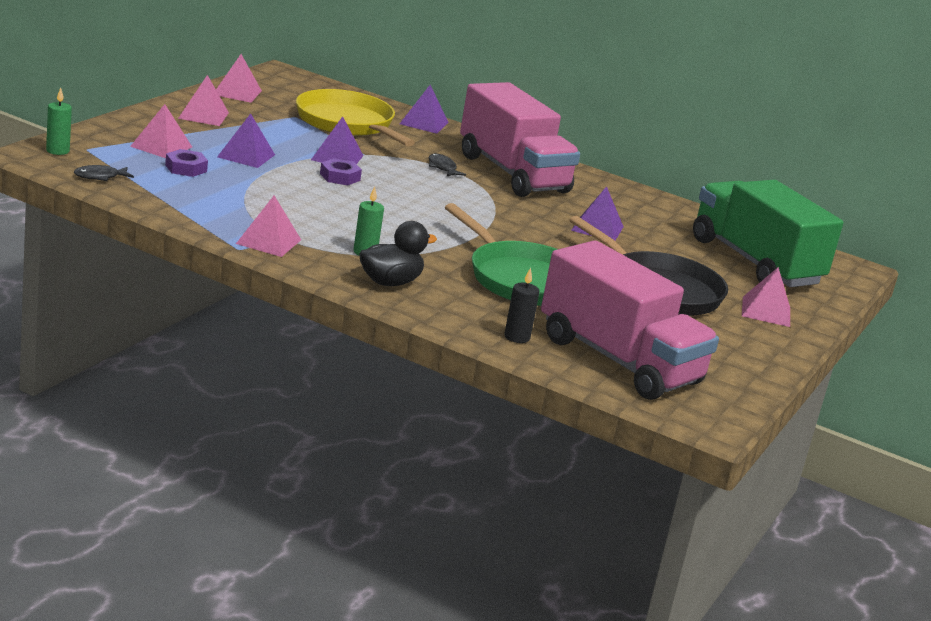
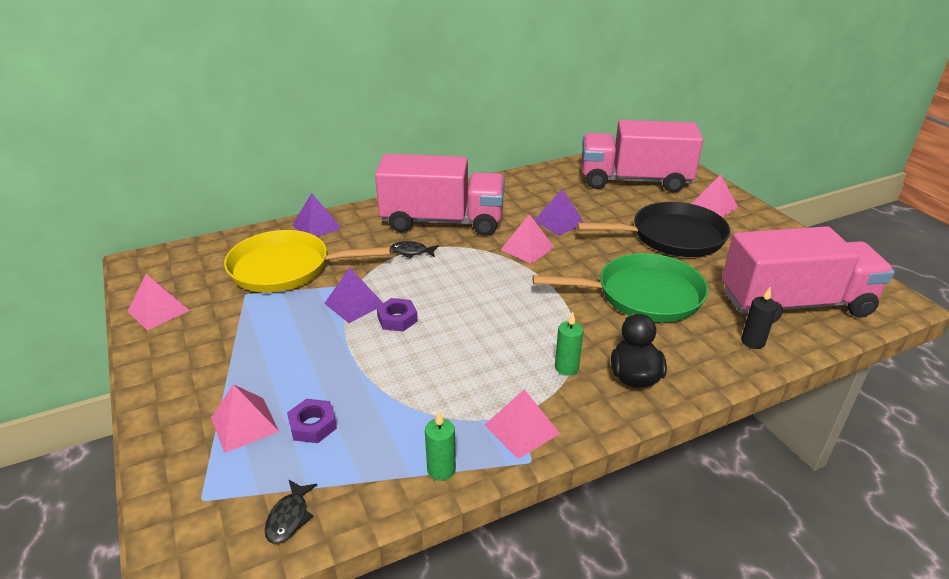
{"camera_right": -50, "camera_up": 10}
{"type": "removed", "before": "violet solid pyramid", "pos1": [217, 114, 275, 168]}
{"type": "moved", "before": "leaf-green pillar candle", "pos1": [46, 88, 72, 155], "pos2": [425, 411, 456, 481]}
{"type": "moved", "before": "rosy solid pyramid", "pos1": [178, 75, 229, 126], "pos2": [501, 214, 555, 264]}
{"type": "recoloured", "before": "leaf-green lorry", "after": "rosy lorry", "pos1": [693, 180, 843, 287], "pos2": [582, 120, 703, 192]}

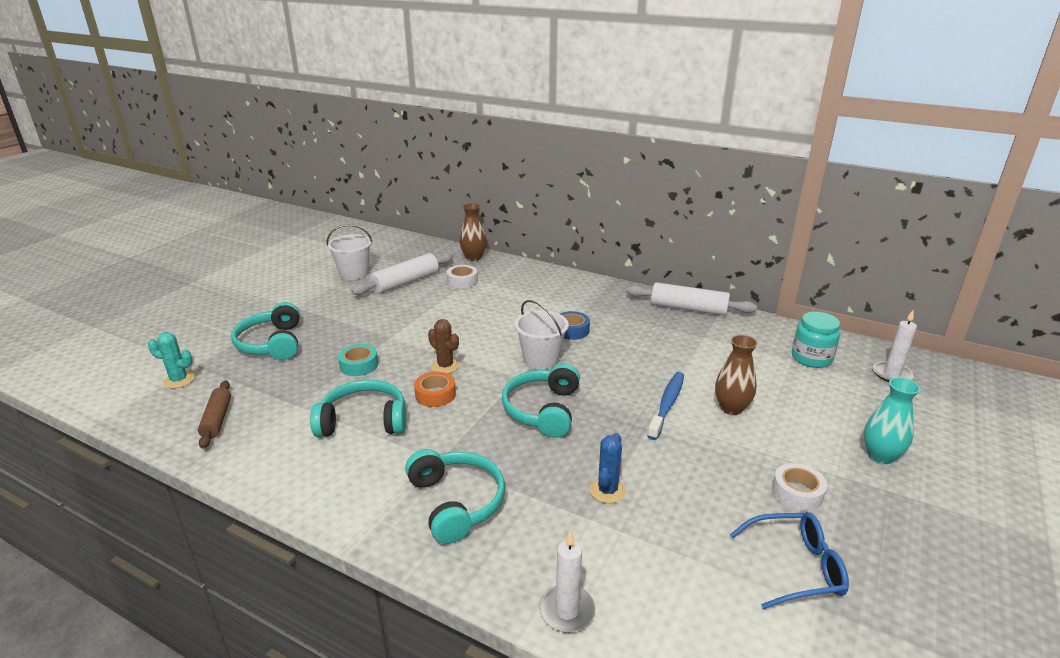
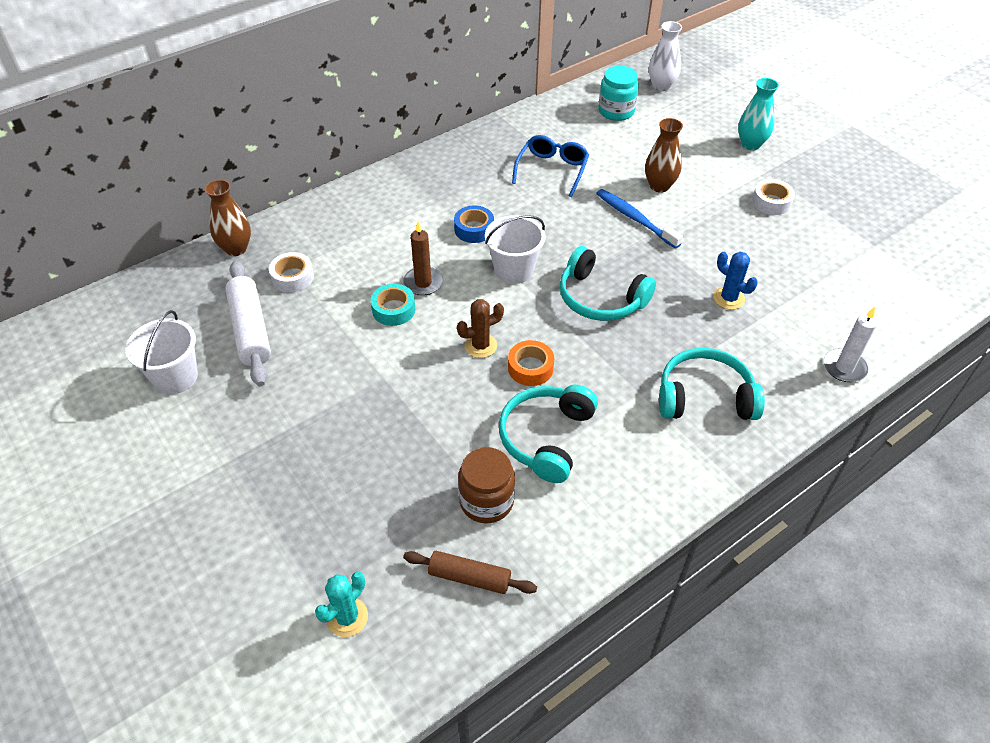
{"camera_right": -65, "camera_up": 20}
{"type": "removed", "before": "aqua headphones", "pos1": [231, 302, 300, 360]}
{"type": "removed", "before": "snow-white rolling pin", "pos1": [626, 282, 757, 316]}
{"type": "added", "after": "dark brown pillar candle", "pos2": [403, 221, 443, 296]}
{"type": "added", "after": "dark brown preserve jar", "pos2": [458, 447, 515, 523]}
{"type": "moved", "before": "aqua roll of tape", "pos1": [338, 344, 378, 376], "pos2": [371, 284, 415, 326]}
{"type": "moved", "before": "cobalt spectacles", "pos1": [730, 512, 849, 609], "pos2": [512, 135, 589, 197]}
{"type": "replaced", "before": "snow-white pillar candle", "after": "snow-white tall vase", "pos1": [873, 310, 917, 382], "pos2": [649, 21, 682, 91]}

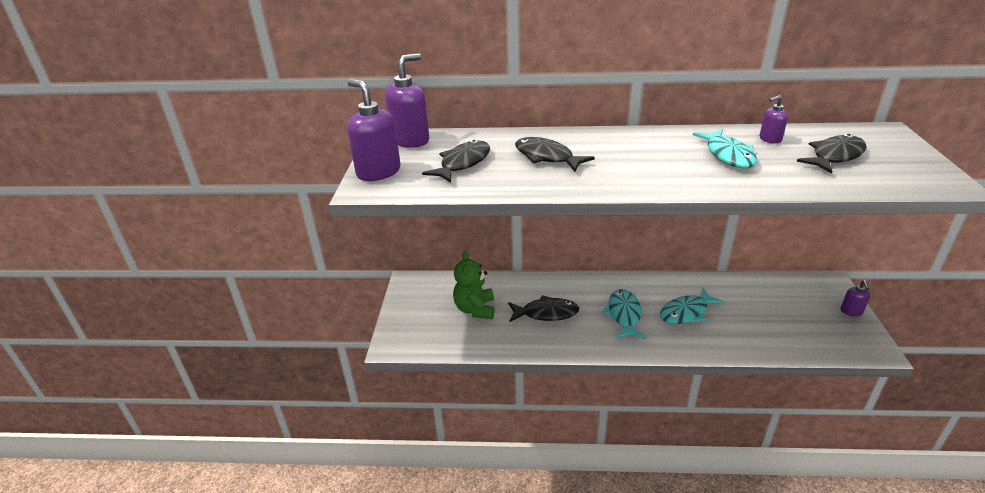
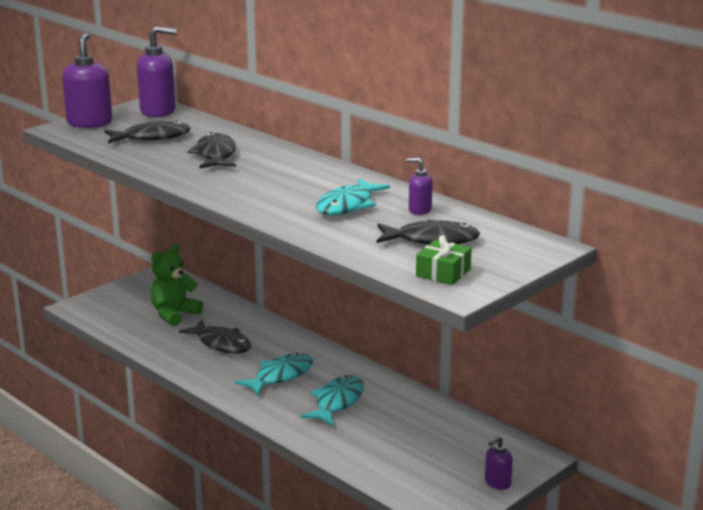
{"camera_right": 40, "camera_up": -10}
{"type": "added", "after": "leaf-green gift", "pos2": [416, 235, 472, 285]}
{"type": "turned", "before": "aqua fish figure", "pos1": [660, 288, 725, 324], "pos2": [301, 375, 364, 426], "turn": 105}

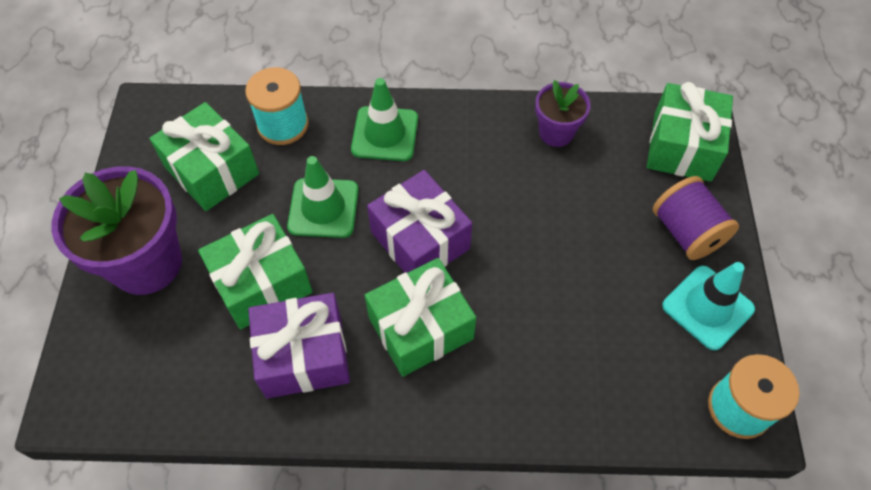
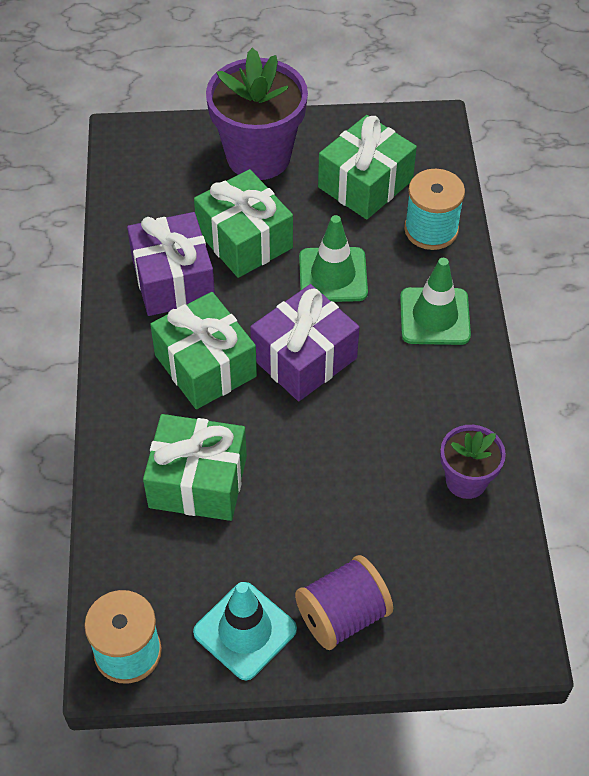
{"camera_right": 85, "camera_up": -5}
{"type": "moved", "before": "leaf-green gift", "pos1": [647, 82, 733, 182], "pos2": [143, 414, 247, 521]}

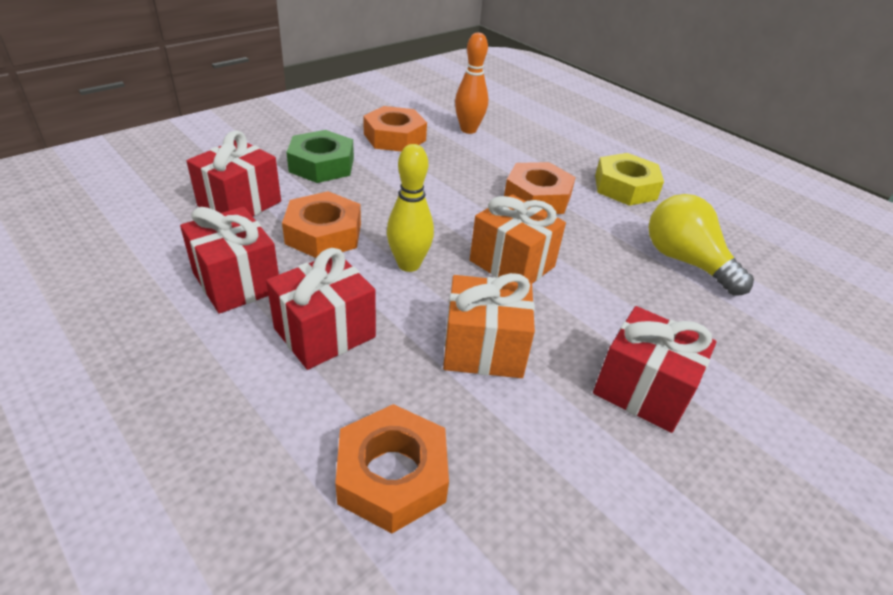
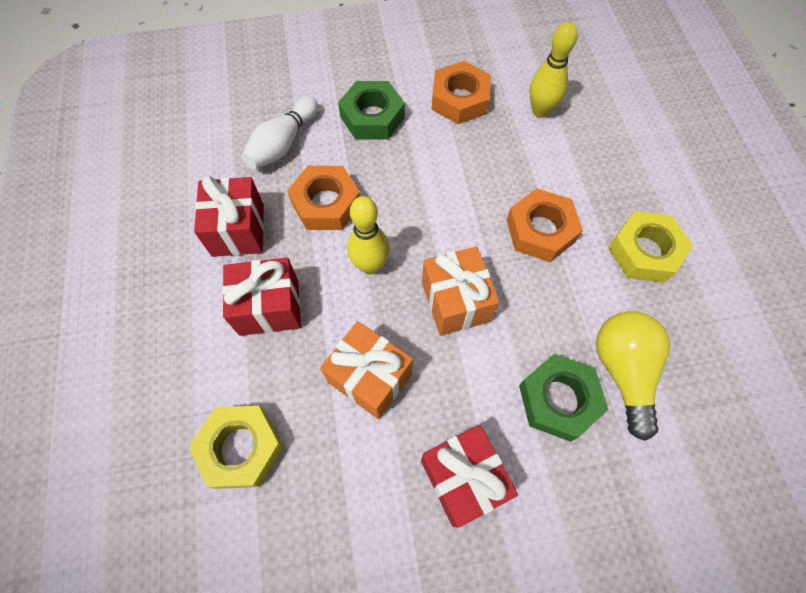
{"camera_right": 35, "camera_up": 25}
{"type": "added", "after": "leaf-green nut", "pos2": [519, 354, 608, 442]}
{"type": "replaced", "before": "crimson gift", "after": "snow-white bowling pin", "pos1": [187, 130, 281, 217], "pos2": [242, 97, 318, 169]}
{"type": "recoloured", "before": "orange nut", "after": "golden nut", "pos1": [335, 404, 449, 533], "pos2": [189, 406, 284, 489]}
{"type": "recoloured", "before": "orange bowling pin", "after": "golden bowling pin", "pos1": [455, 32, 488, 134], "pos2": [530, 22, 578, 118]}

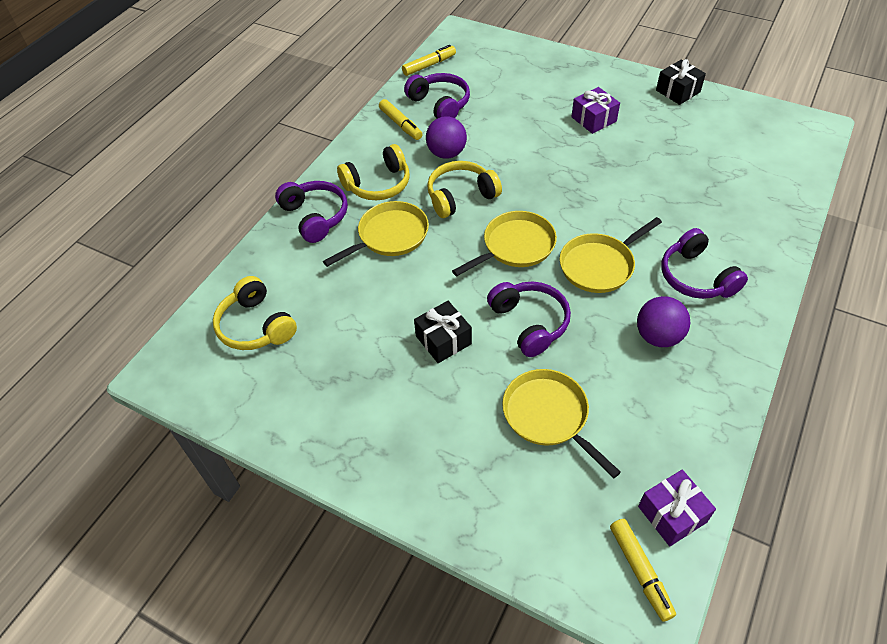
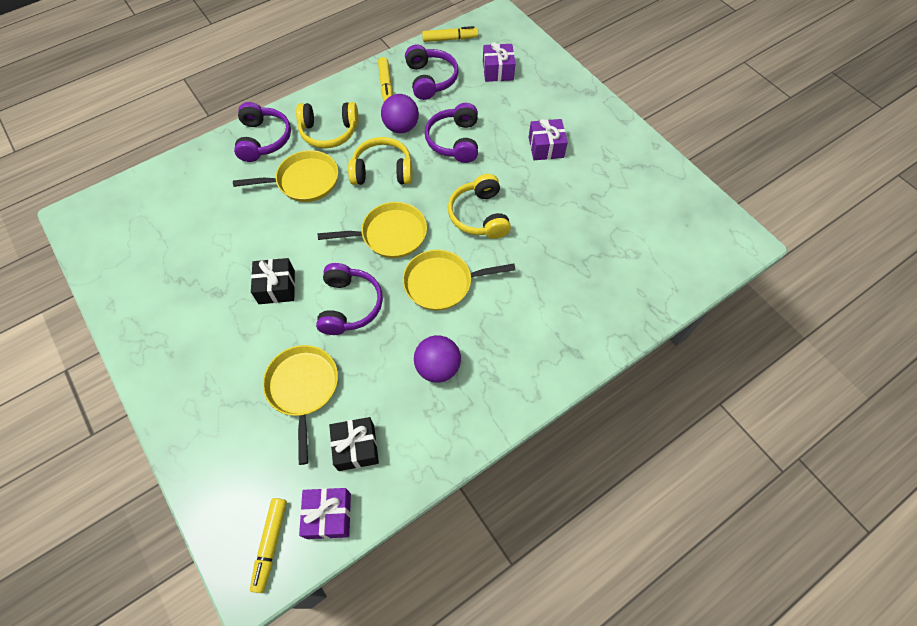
{"camera_right": 25, "camera_up": 10}
{"type": "added", "after": "violet gift", "pos2": [483, 42, 515, 82]}
{"type": "moved", "before": "golden headphones", "pos1": [213, 276, 297, 350], "pos2": [448, 174, 511, 239]}
{"type": "moved", "before": "black gift", "pos1": [656, 59, 706, 105], "pos2": [329, 417, 379, 471]}
{"type": "moved", "before": "violet headphones", "pos1": [661, 228, 748, 299], "pos2": [425, 103, 478, 163]}

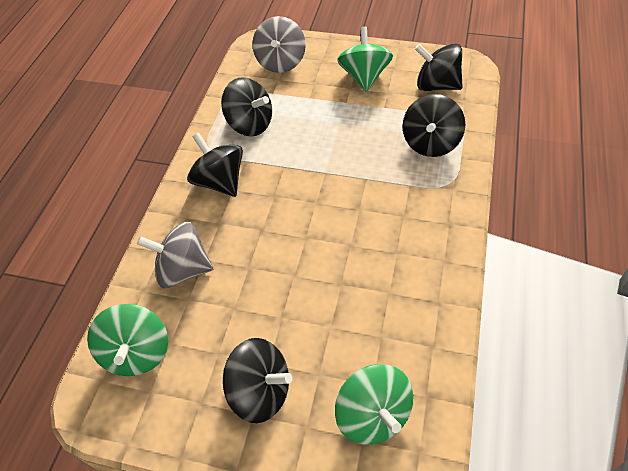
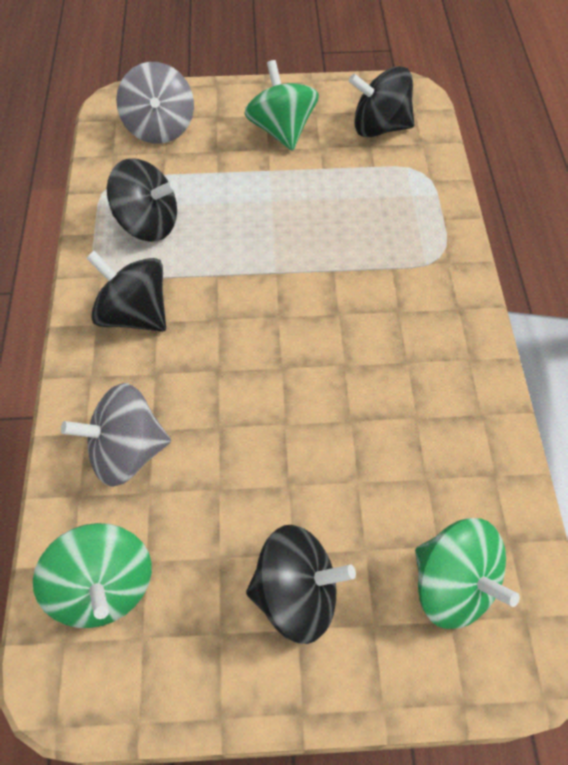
{"camera_right": -20, "camera_up": 5}
{"type": "removed", "before": "black whirligig", "pos1": [402, 94, 465, 157]}

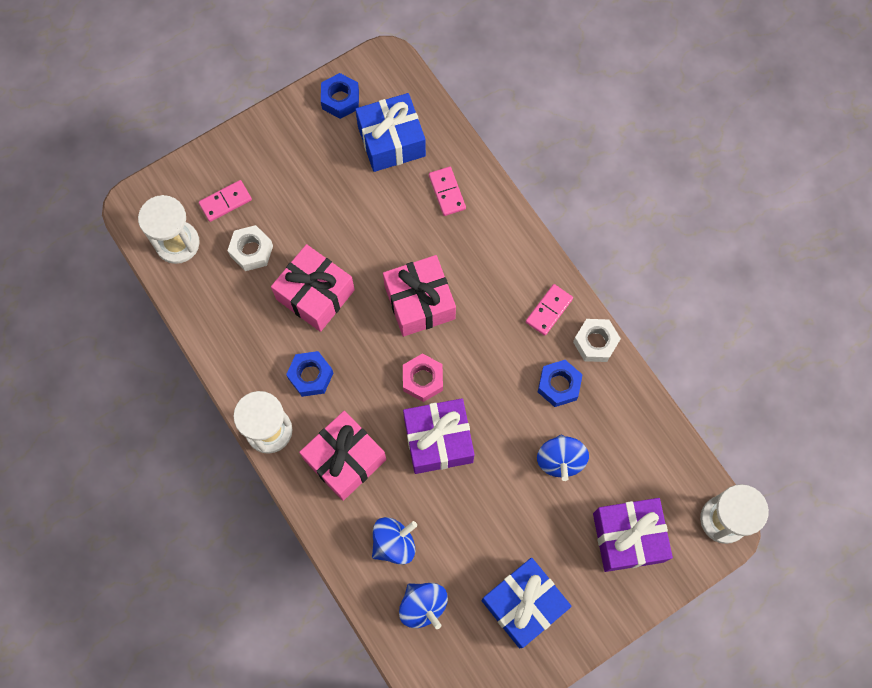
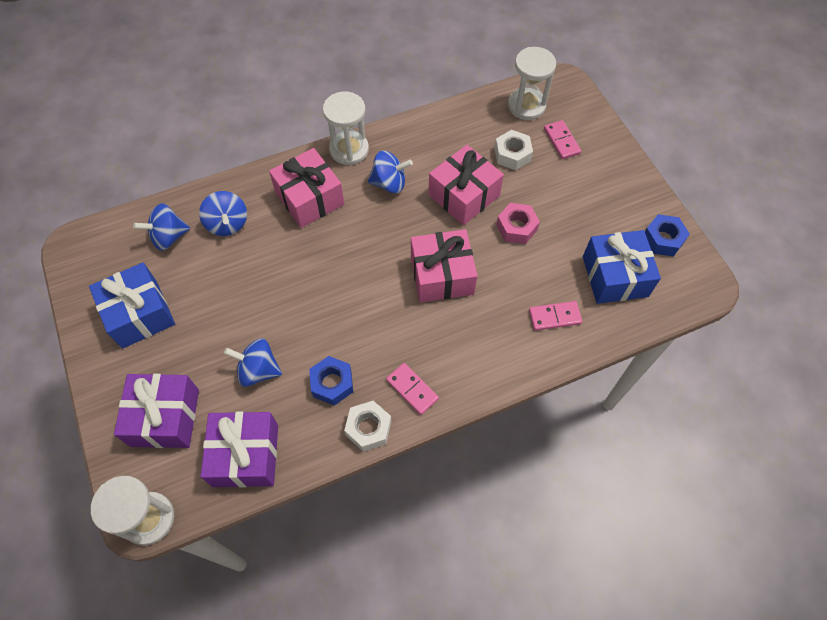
{"camera_right": 100, "camera_up": -10}
{"type": "moved", "before": "rosy nut", "pos1": [403, 353, 443, 402], "pos2": [496, 203, 540, 244]}
{"type": "moved", "before": "violet gift", "pos1": [403, 398, 475, 474], "pos2": [201, 412, 278, 488]}
{"type": "replaced", "before": "cobalt nut", "after": "cobalt whirligig", "pos1": [286, 351, 333, 397], "pos2": [368, 151, 413, 193]}

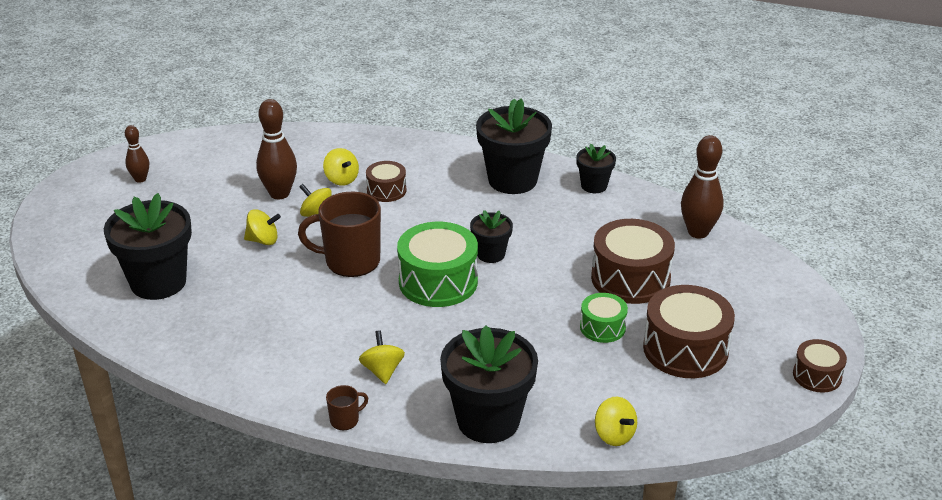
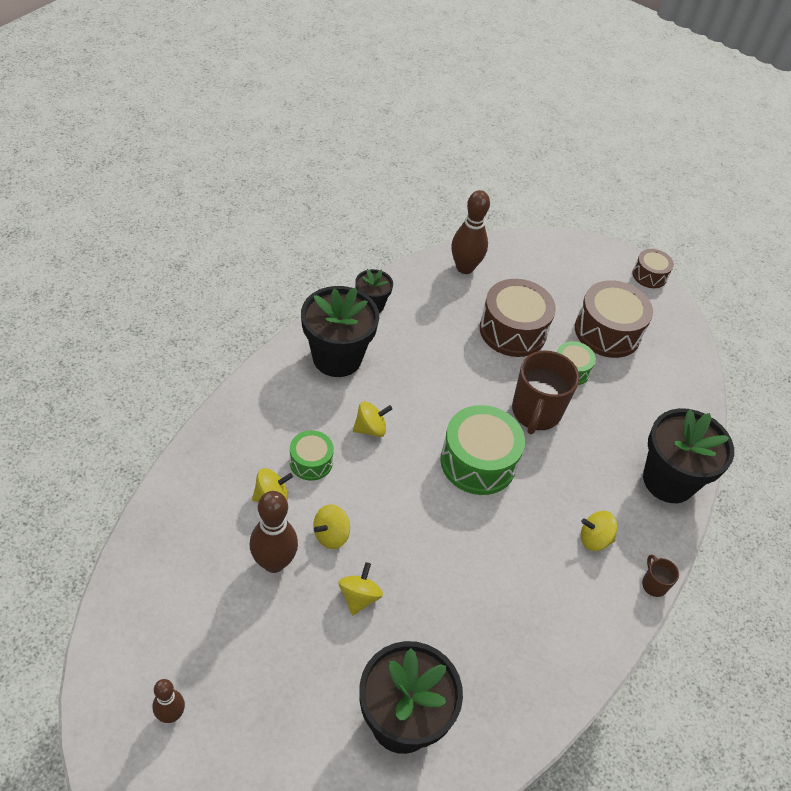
{"camera_right": -80, "camera_up": 15}
{"type": "removed", "before": "black flower pot", "pos1": [470, 210, 513, 263]}
{"type": "moved", "before": "dark brown tea mug", "pos1": [298, 192, 381, 277], "pos2": [512, 350, 580, 434]}
{"type": "moved", "before": "golden whirligig", "pos1": [595, 397, 637, 446], "pos2": [353, 401, 392, 437]}
{"type": "recoloured", "before": "dark brown snare drum", "after": "leaf-green snare drum", "pos1": [366, 161, 407, 202], "pos2": [290, 430, 334, 481]}

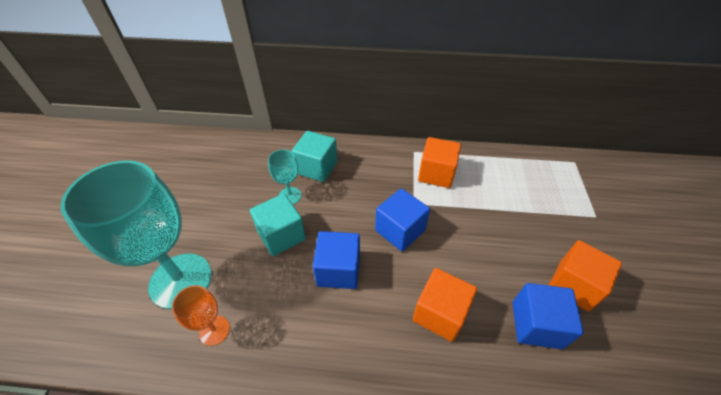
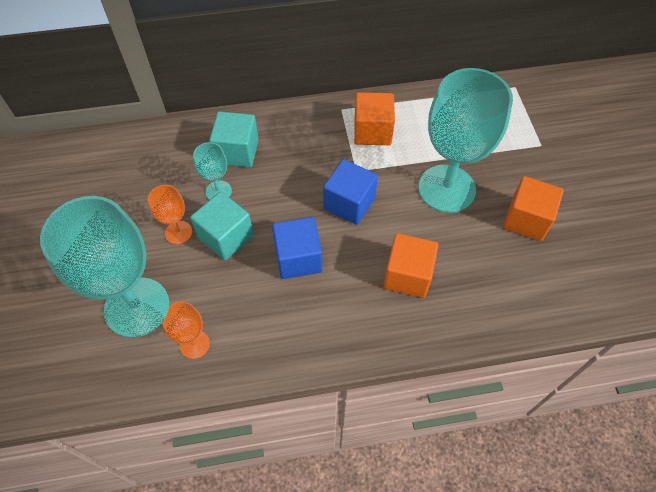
{"camera_right": -15, "camera_up": 10}
{"type": "removed", "before": "cobalt cube", "pos1": [513, 283, 584, 349]}
{"type": "added", "after": "orange chalice", "pos2": [148, 185, 192, 244]}
{"type": "added", "after": "aqua chalice", "pos2": [418, 68, 513, 213]}

